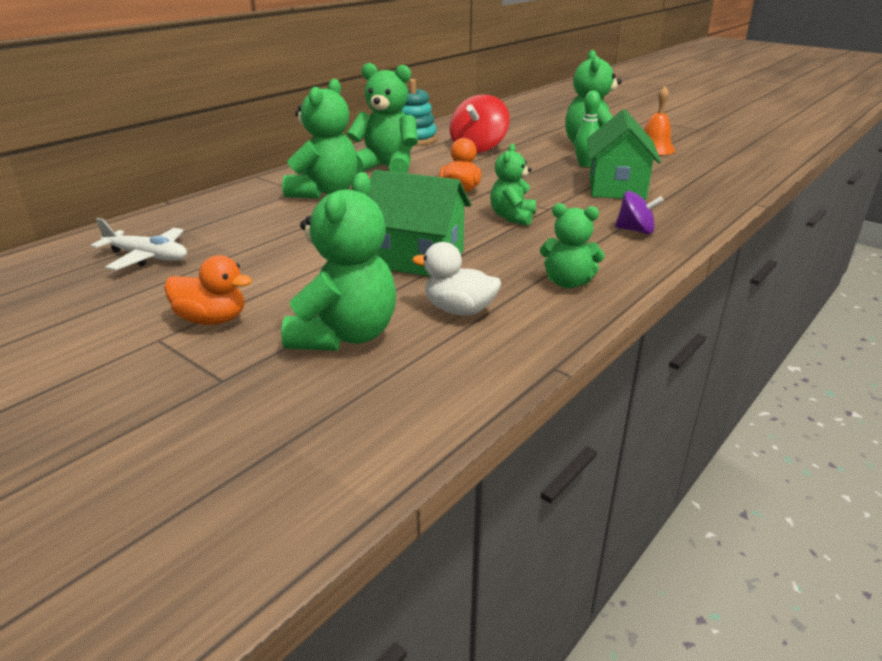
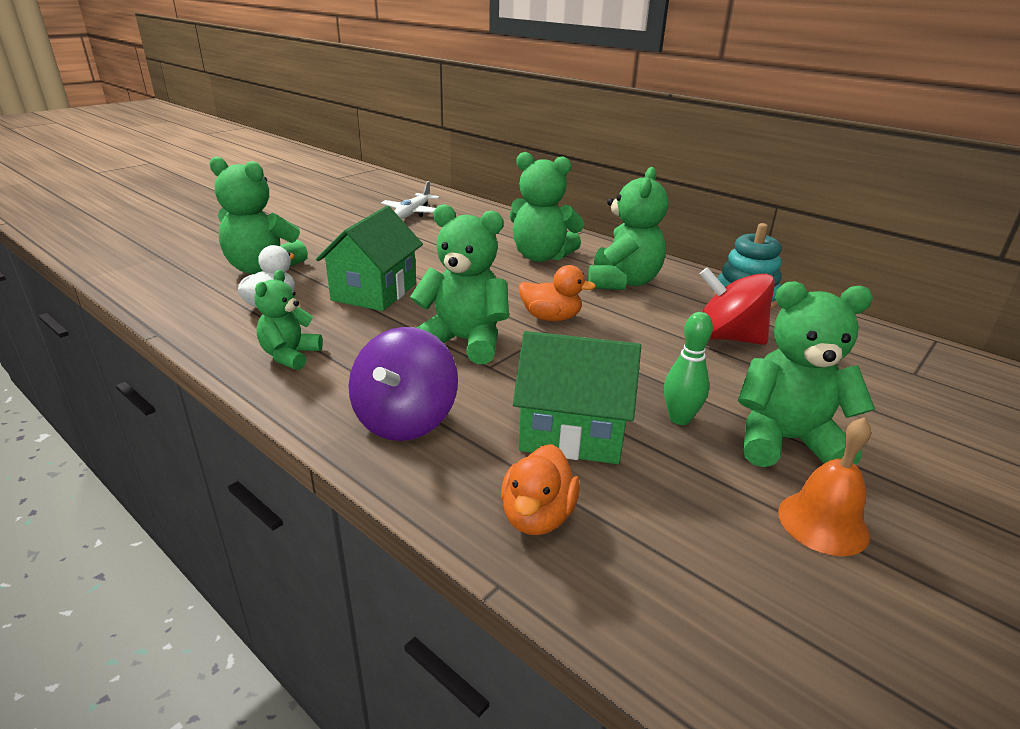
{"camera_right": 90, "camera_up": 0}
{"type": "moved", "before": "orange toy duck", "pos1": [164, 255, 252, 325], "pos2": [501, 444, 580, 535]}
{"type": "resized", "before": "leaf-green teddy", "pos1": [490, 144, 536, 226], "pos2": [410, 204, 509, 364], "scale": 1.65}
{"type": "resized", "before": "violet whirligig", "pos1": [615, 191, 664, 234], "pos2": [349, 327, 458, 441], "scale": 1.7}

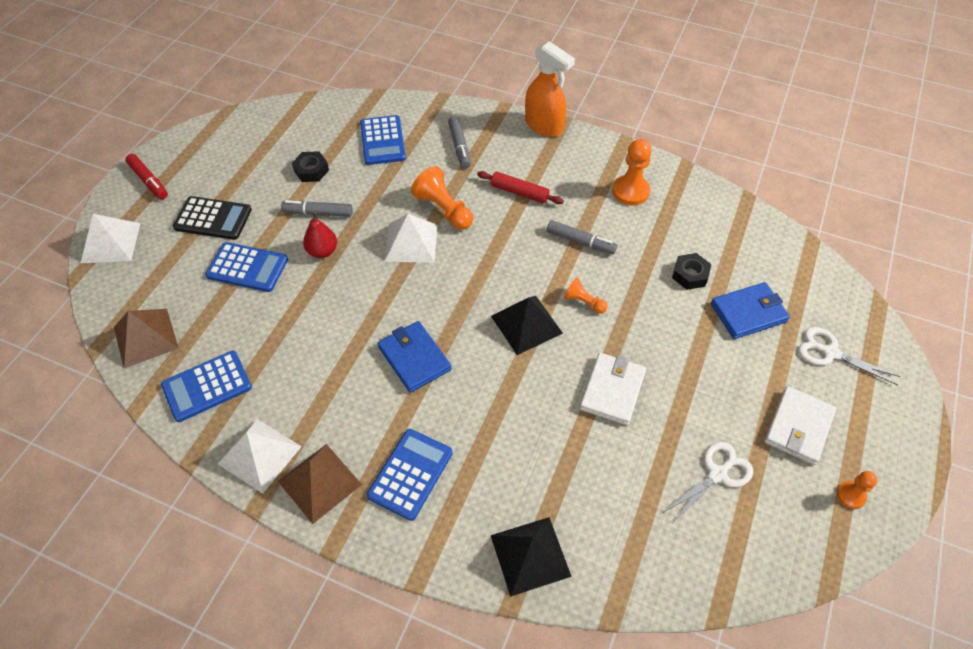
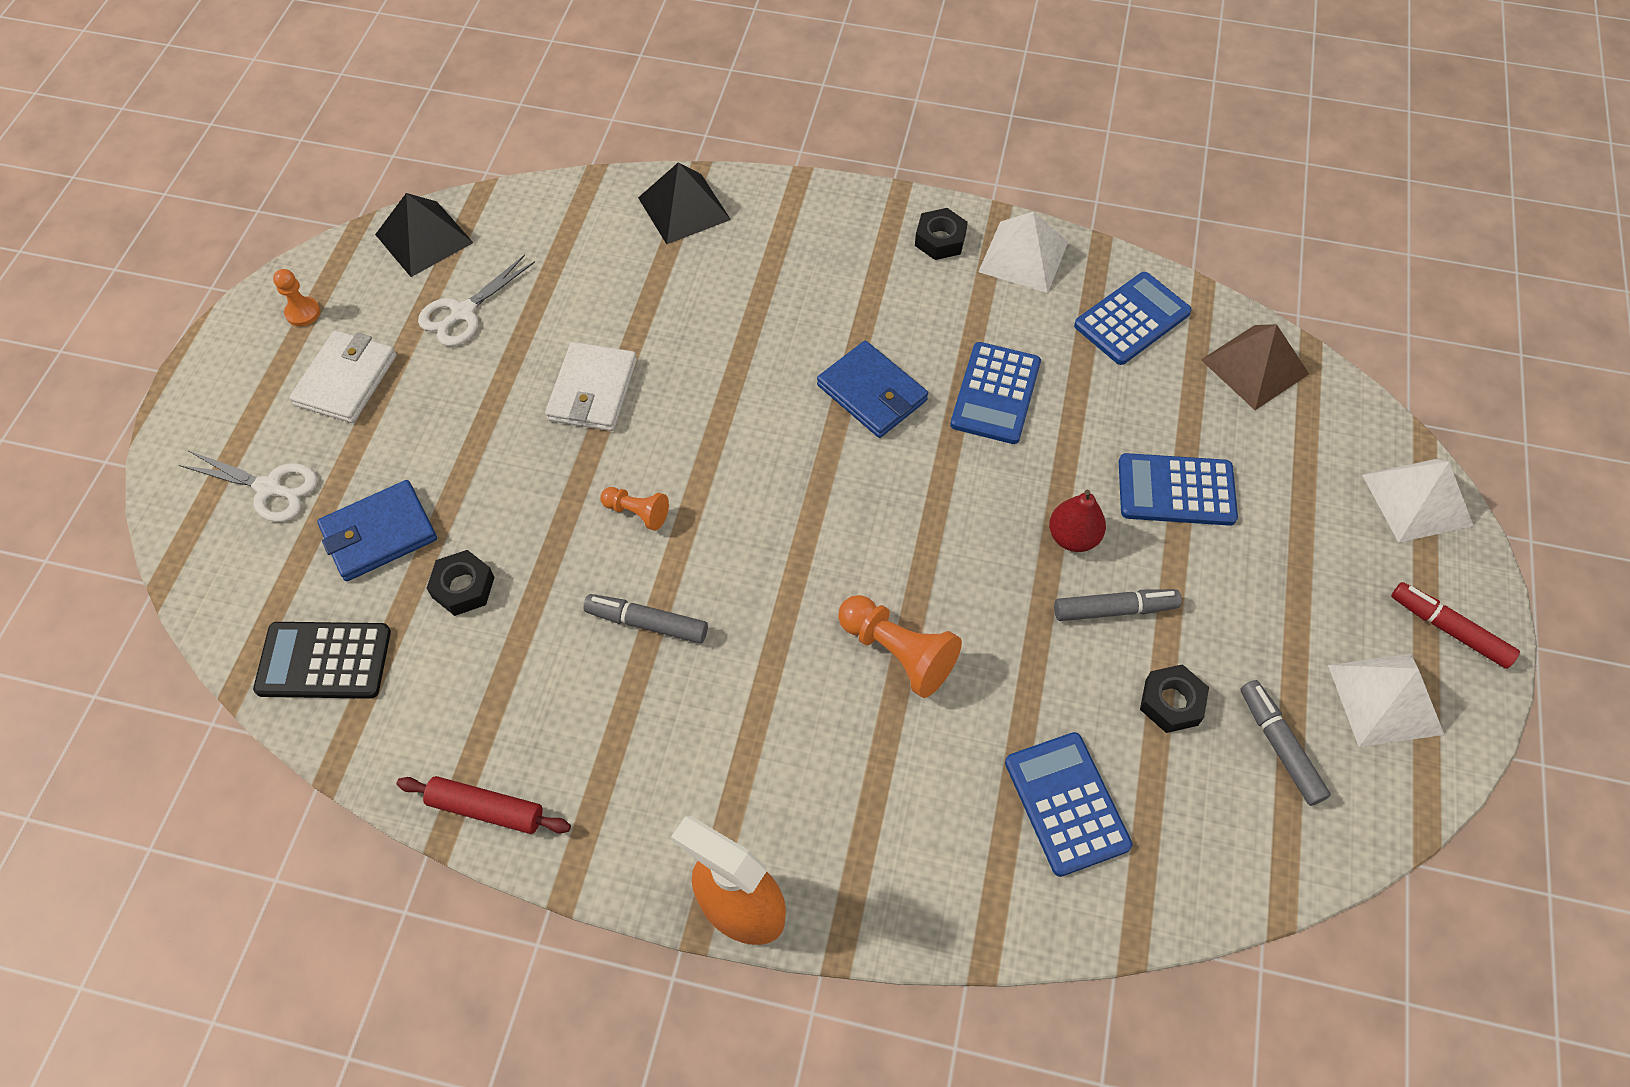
{"camera_right": 170, "camera_up": 5}
{"type": "removed", "before": "orange pawn", "pos1": [612, 139, 652, 206]}
{"type": "moved", "before": "black adding machine", "pos1": [173, 196, 252, 240], "pos2": [253, 622, 391, 699]}
{"type": "moved", "before": "cobalt adding machine", "pos1": [367, 429, 453, 521], "pos2": [950, 342, 1041, 444]}
{"type": "moved", "before": "snow-white solid pyramid", "pos1": [384, 214, 438, 263], "pos2": [1328, 654, 1445, 747]}
{"type": "moved", "before": "ash-grey felt pen", "pos1": [448, 116, 471, 168], "pos2": [1240, 680, 1331, 806]}
{"type": "moved", "before": "crimson rolling pin", "pos1": [477, 171, 564, 204], "pos2": [397, 776, 571, 834]}
{"type": "moved", "before": "black solid pyramid", "pos1": [491, 296, 563, 355], "pos2": [375, 193, 473, 277]}
{"type": "replaced", "before": "dark brown solid pyramid", "after": "black nut", "pos1": [278, 444, 362, 524], "pos2": [915, 208, 968, 260]}

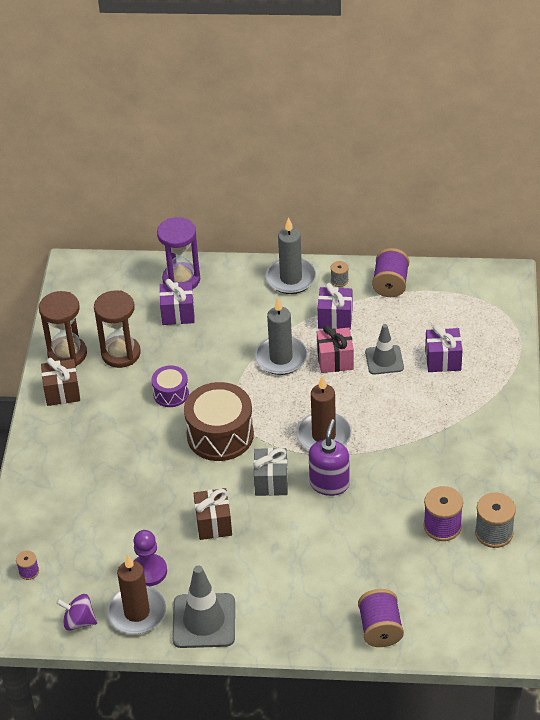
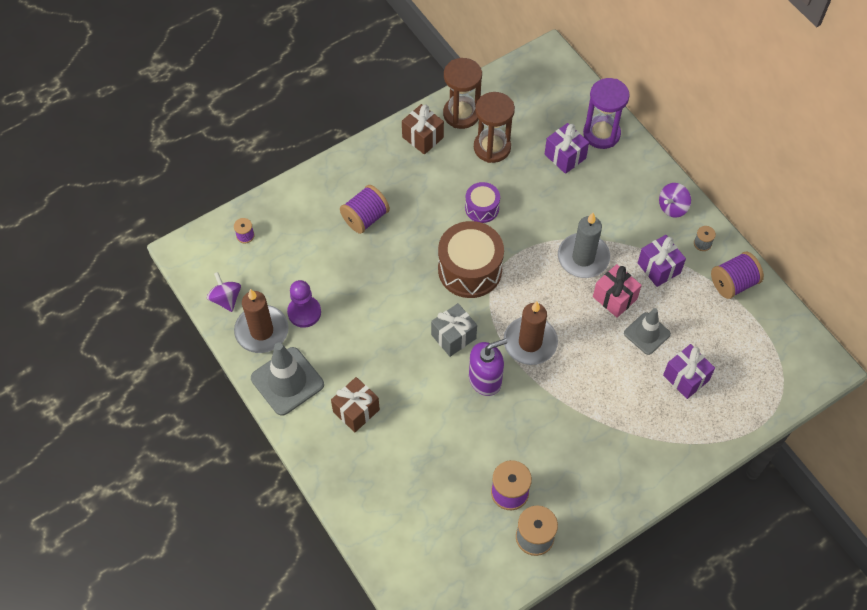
{"camera_right": 50, "camera_up": 15}
{"type": "moved", "before": "dark brown gift", "pos1": [193, 488, 232, 540], "pos2": [331, 377, 380, 432]}
{"type": "moved", "before": "violet bobbin", "pos1": [358, 589, 404, 647], "pos2": [340, 185, 390, 234]}
{"type": "replaced", "before": "ash-grey pillar candle", "after": "violet whirligig", "pos1": [265, 217, 316, 294], "pos2": [659, 183, 691, 218]}

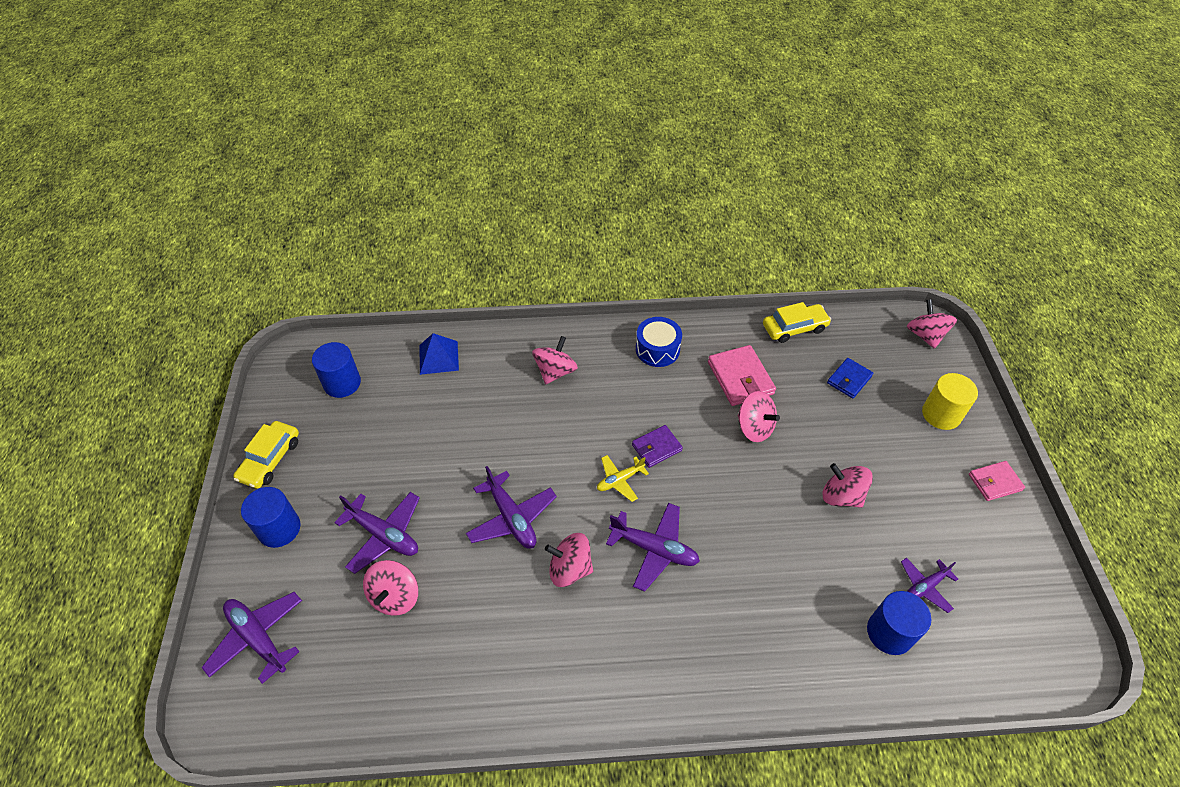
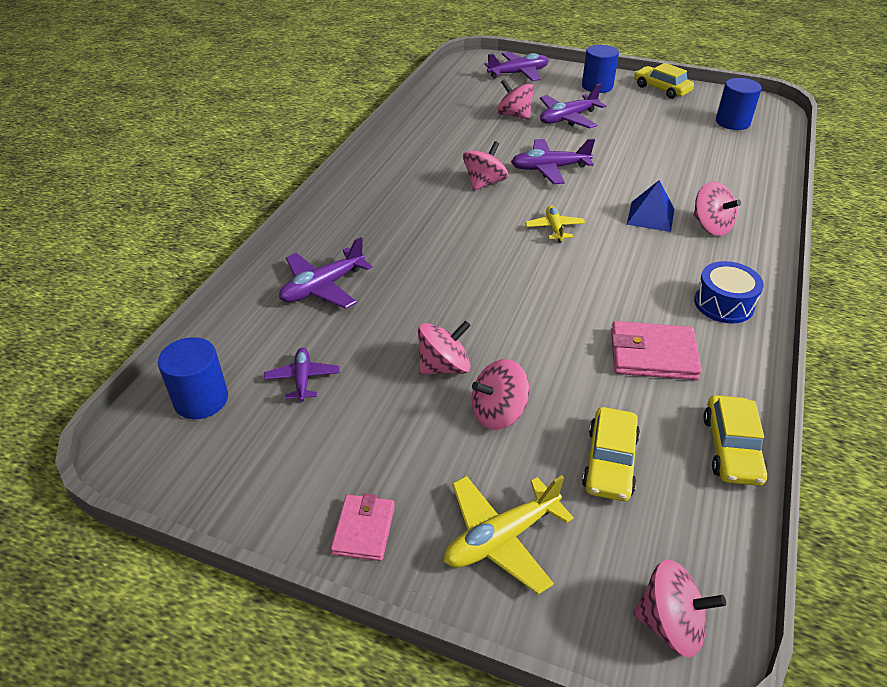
{"camera_right": 115, "camera_up": -10}
{"type": "removed", "before": "violet billfold", "pos1": [632, 425, 683, 468]}
{"type": "moved", "before": "cobalt solid pyramid", "pos1": [420, 333, 459, 375], "pos2": [627, 180, 674, 232]}
{"type": "moved", "before": "violet aeroplane", "pos1": [606, 503, 700, 592], "pos2": [279, 237, 373, 309]}
{"type": "moved", "before": "rosy whirligig", "pos1": [738, 391, 780, 442], "pos2": [472, 359, 529, 430]}
{"type": "moved", "before": "cobalt solid cylinder", "pos1": [867, 591, 931, 655], "pos2": [158, 337, 228, 419]}
{"type": "replaced", "before": "cobalt billfold", "after": "golden car", "pos1": [827, 358, 873, 398], "pos2": [582, 407, 640, 501]}
{"type": "replaced", "before": "golden solid cylinder", "after": "golden aeroplane", "pos1": [922, 373, 978, 430], "pos2": [444, 475, 574, 594]}

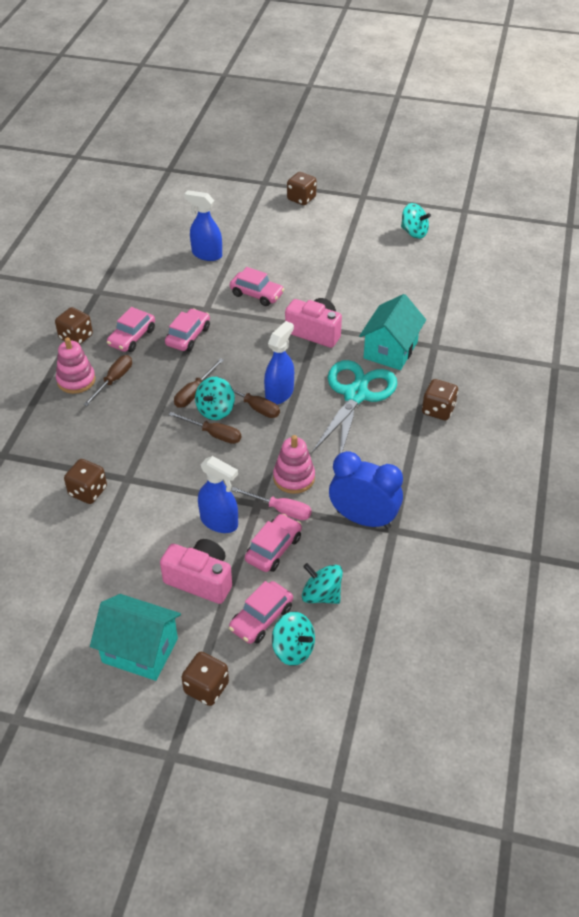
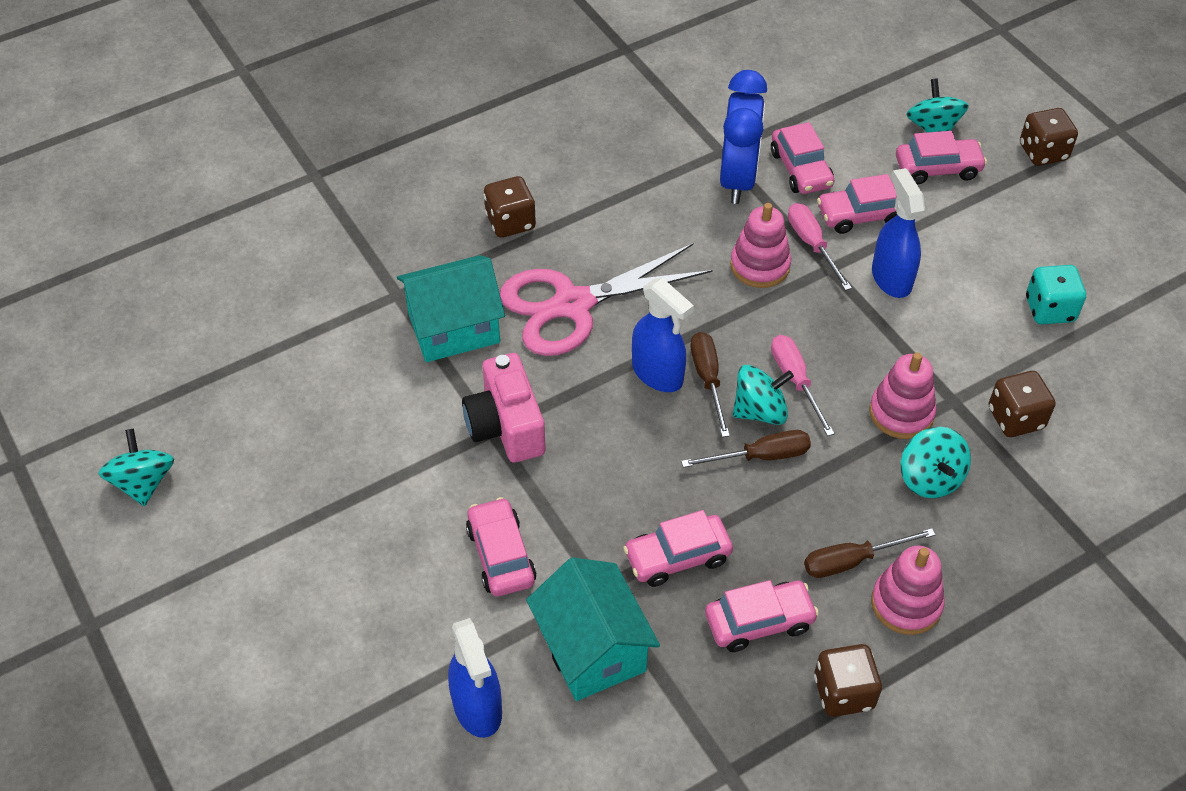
{"camera_right": -135, "camera_up": 5}
{"type": "removed", "before": "rosy photo camera", "pos1": [160, 539, 232, 604]}
{"type": "removed", "before": "dark brown dice", "pos1": [287, 172, 317, 205]}
{"type": "added", "after": "rosy car", "pos2": [771, 122, 835, 194]}
{"type": "added", "after": "rosy stacking toy", "pos2": [869, 352, 937, 439]}
{"type": "added", "after": "aqua dice", "pos2": [1026, 265, 1086, 324]}
{"type": "moved", "before": "aqua cottage", "pos1": [90, 594, 181, 681], "pos2": [526, 557, 660, 701]}
{"type": "moved", "before": "aqua whirligig", "pos1": [302, 563, 343, 604], "pos2": [901, 427, 971, 498]}
{"type": "recoloured", "before": "dark brown screwdriver", "after": "rosy screwdriver", "pos1": [168, 412, 241, 444], "pos2": [771, 335, 835, 436]}
{"type": "recoloured", "before": "aqua shears", "after": "rosy shears", "pos1": [312, 360, 397, 453], "pos2": [500, 243, 713, 356]}
{"type": "turned", "before": "cobalt sprayer", "pos1": [264, 321, 294, 404], "pos2": [632, 278, 694, 392], "turn": -120}
{"type": "turned", "before": "cobalt clock", "pos1": [329, 451, 403, 529], "pos2": [720, 70, 767, 204], "turn": -150}

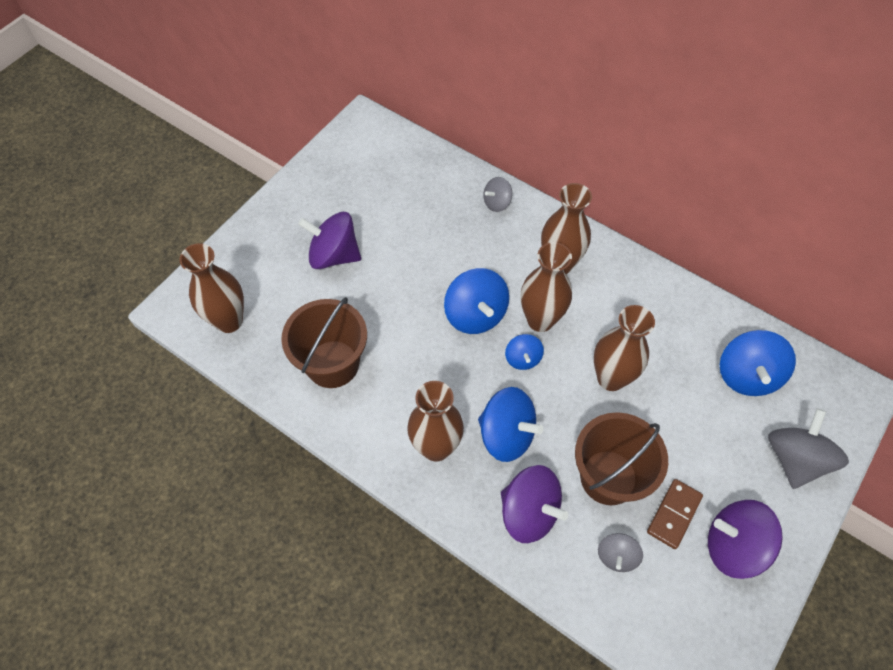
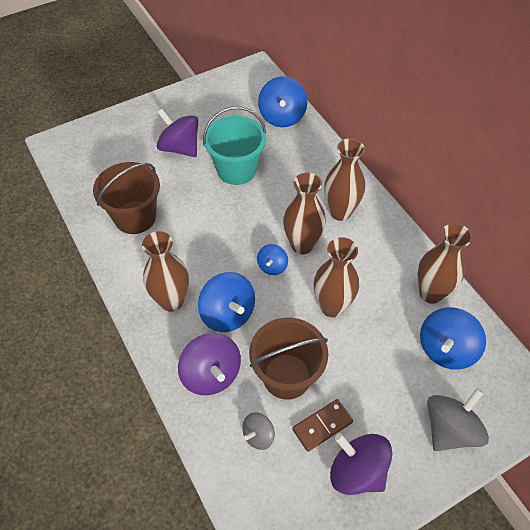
{"camera_right": 25, "camera_up": -5}
{"type": "removed", "before": "ash-grey whirligig", "pos1": [483, 177, 512, 212]}
{"type": "added", "after": "aqua bucket", "pos2": [203, 106, 266, 185]}
{"type": "moved", "before": "dark brown tall vase", "pos1": [180, 243, 244, 333], "pos2": [418, 223, 472, 304]}
{"type": "moved", "before": "cobalt whirligig", "pos1": [444, 268, 509, 334], "pos2": [258, 76, 307, 127]}

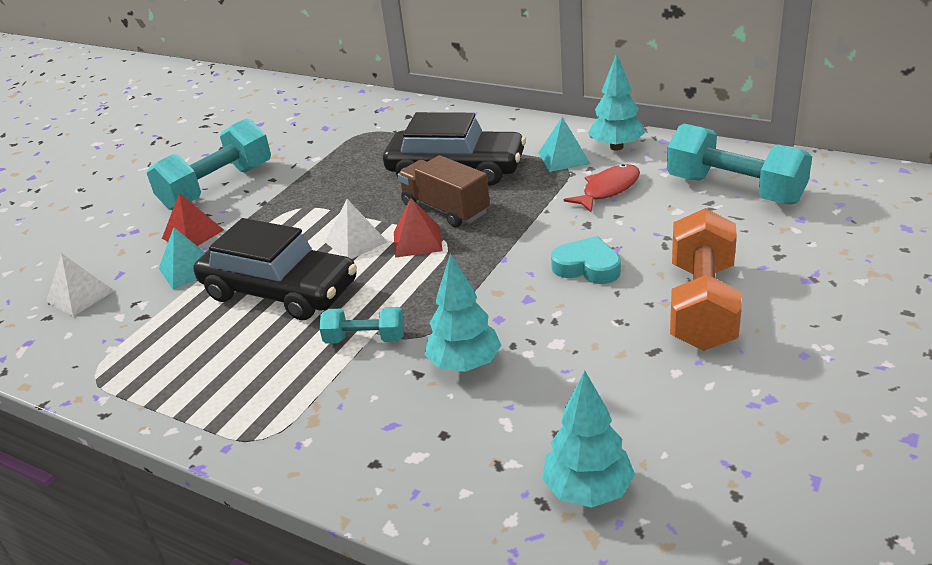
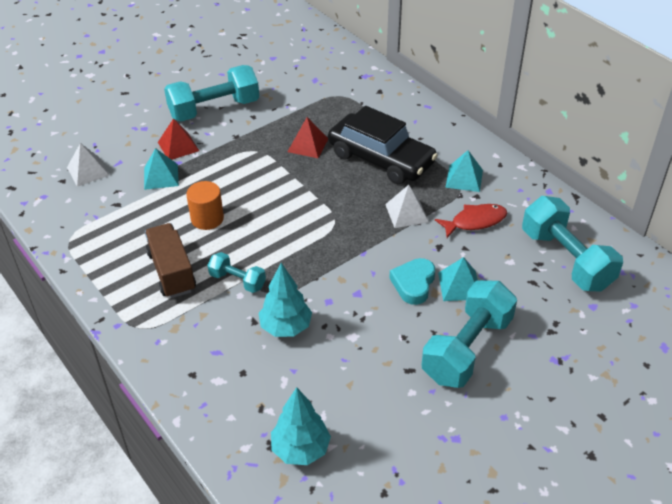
{"camera_right": 20, "camera_up": 10}
{"type": "removed", "before": "aqua tree", "pos1": [588, 53, 645, 151]}
{"type": "added", "after": "aqua solid pyramid", "pos2": [438, 257, 478, 301]}
{"type": "moved", "before": "snow-white solid pyramid", "pos1": [325, 199, 388, 259], "pos2": [385, 185, 429, 228]}
{"type": "moved", "before": "crimson solid pyramid", "pos1": [394, 198, 443, 258], "pos2": [287, 117, 328, 158]}
{"type": "moved", "before": "dark brown lorry", "pos1": [398, 155, 490, 227], "pos2": [145, 223, 196, 298]}
{"type": "replaced", "before": "black car", "after": "orange solid cylinder", "pos1": [194, 218, 357, 320], "pos2": [186, 181, 224, 230]}
{"type": "recoloured", "before": "orange free weight", "after": "aqua free weight", "pos1": [670, 208, 742, 351], "pos2": [421, 280, 517, 388]}
{"type": "turned", "before": "aqua love heart", "pos1": [551, 236, 621, 284], "pos2": [389, 258, 435, 305], "turn": -120}

